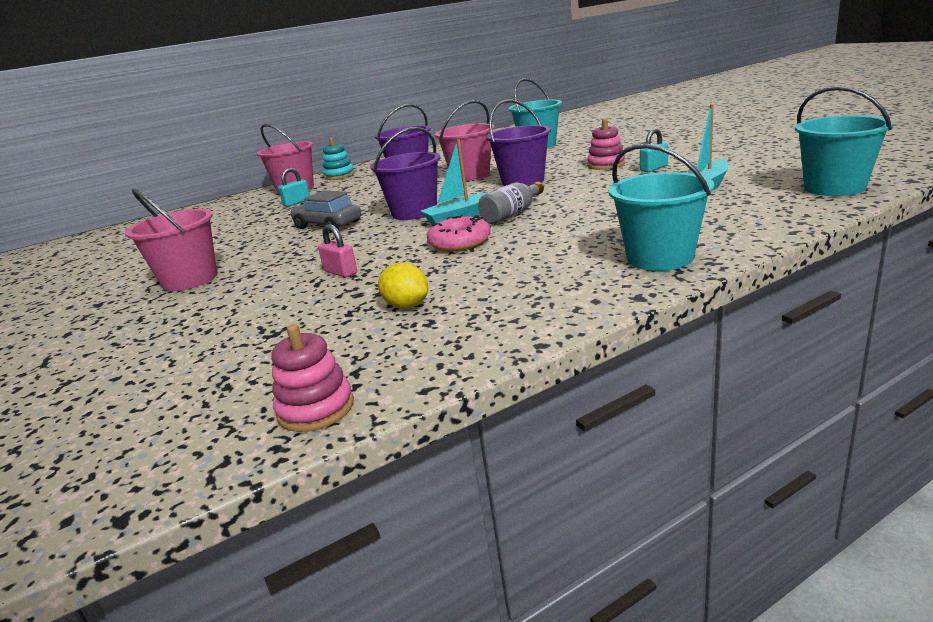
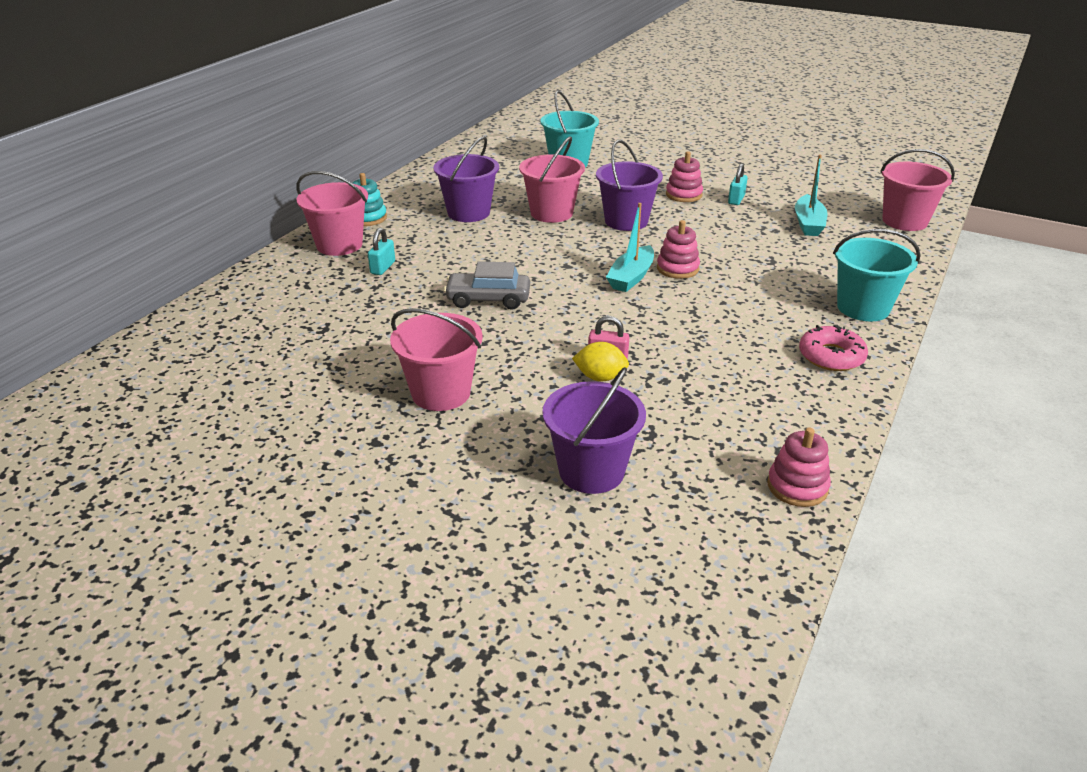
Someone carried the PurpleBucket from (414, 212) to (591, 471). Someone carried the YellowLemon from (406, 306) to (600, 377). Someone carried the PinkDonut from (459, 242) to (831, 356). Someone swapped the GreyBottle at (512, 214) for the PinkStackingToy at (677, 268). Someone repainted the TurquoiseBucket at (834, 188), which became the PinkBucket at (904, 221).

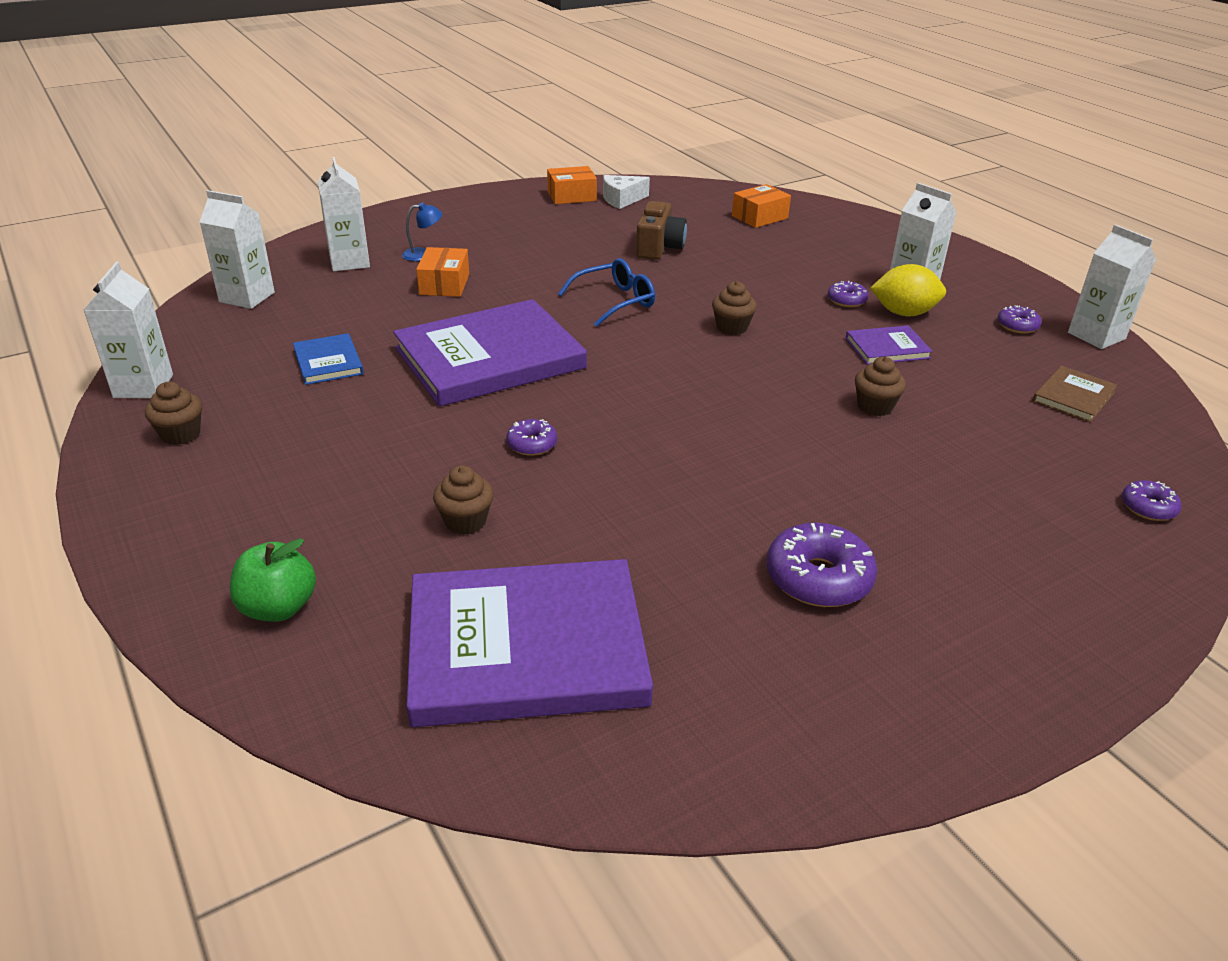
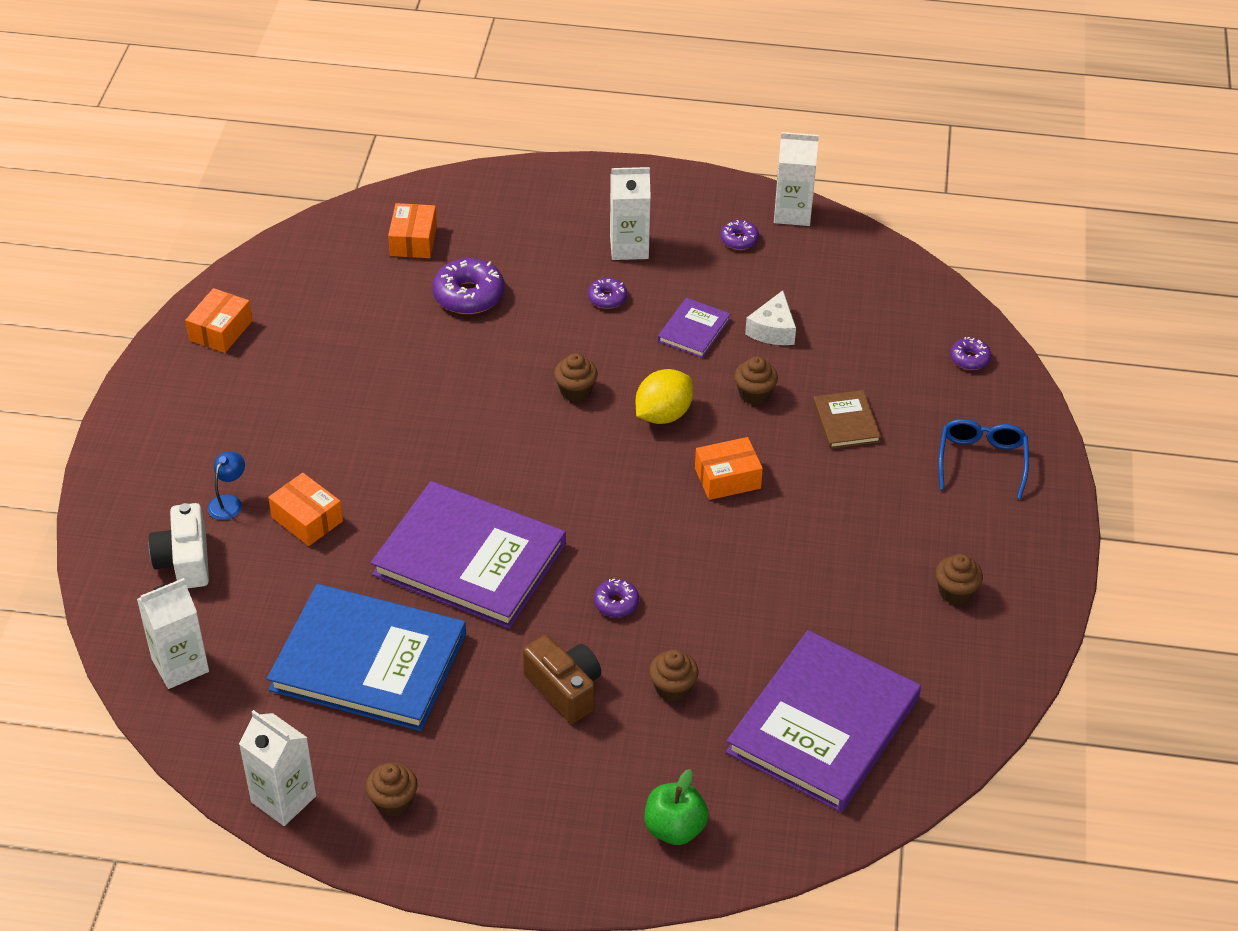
Someone scaled the BlueBook at (328, 362) by 2.21. Someone swapped the WhiteCarton at (349, 262) for the WhiteCamera at (185, 561). Someone rotated the PurpleBook at (490, 358) by 75 degrees counterclockwise. Someone carried the BlueGlasses from (615, 301) to (981, 461). Someone carried the WhiteCheese from (622, 199) to (773, 330). Someone carried the BrownCamera from (659, 247) to (565, 689). Someone carried the PurpleDonut from (818, 578) to (469, 295). Someone carried the YellowLemon from (904, 313) to (663, 415). Someone carried the BrownBook from (1073, 397) to (846, 422). Someone put down the OrangeBox at (727, 478). Someone put down the BrownCupcake at (955, 592).

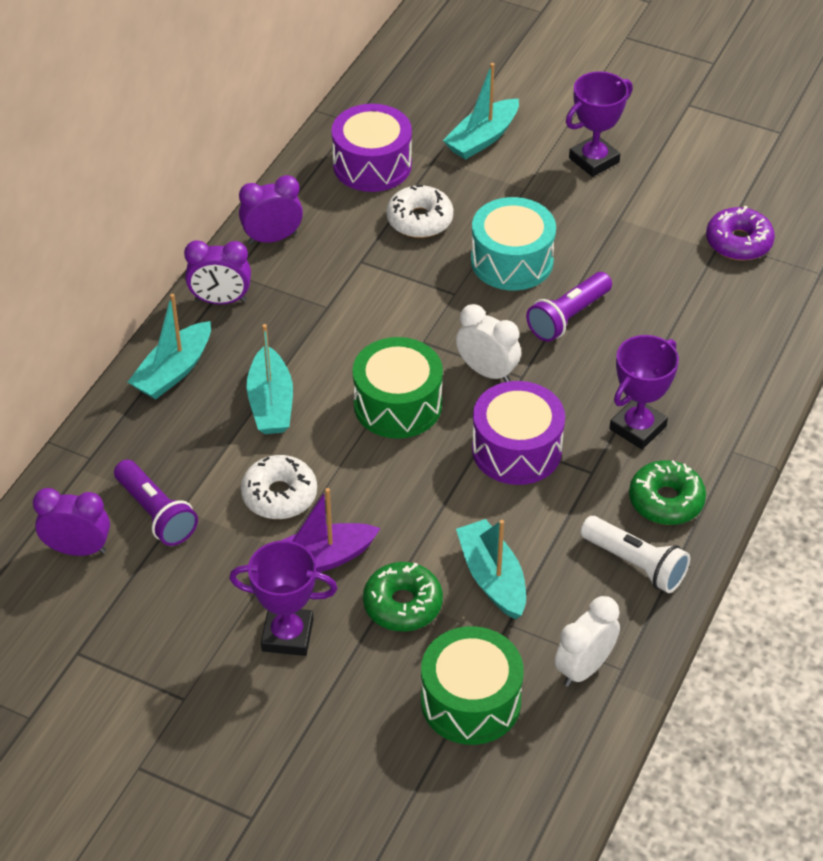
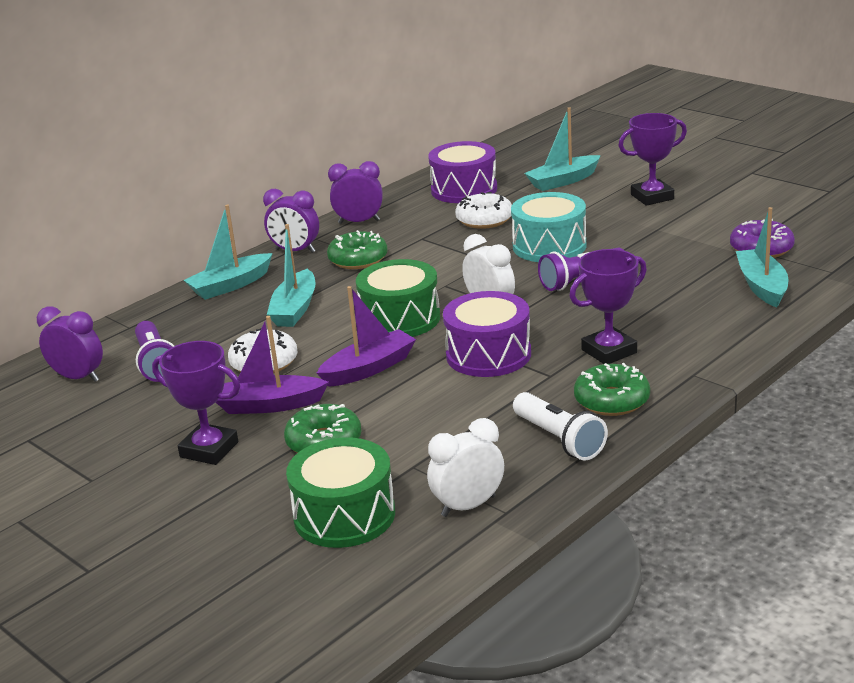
Someone carried the TurquoiseBoat from (492, 578) to (762, 286). Someone put down the PurpleBoat at (369, 368). Someone put down the GreenDonut at (358, 259).

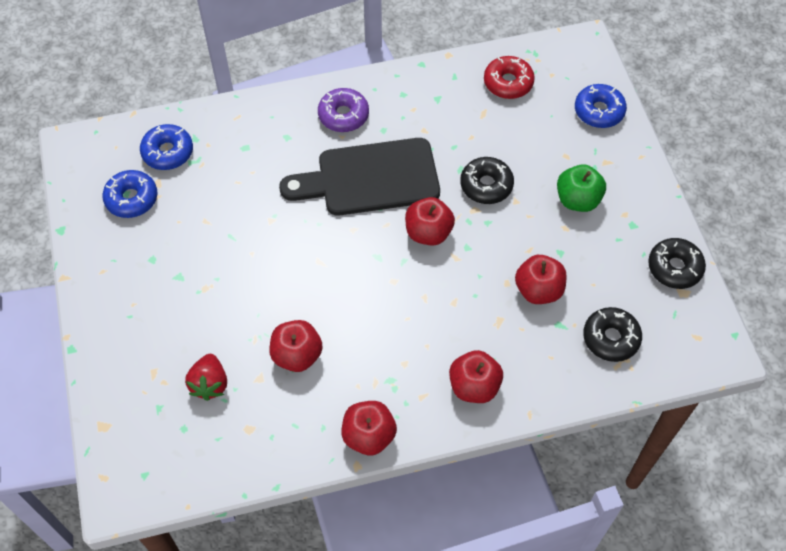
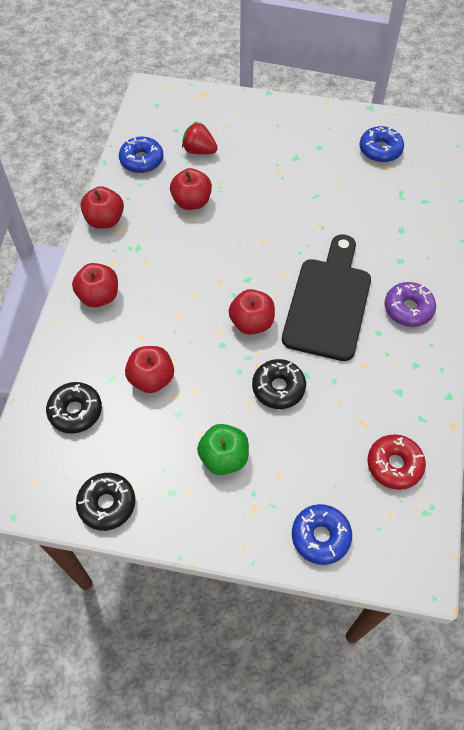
Someone carried the BlueDonut from (168, 152) to (141, 160).

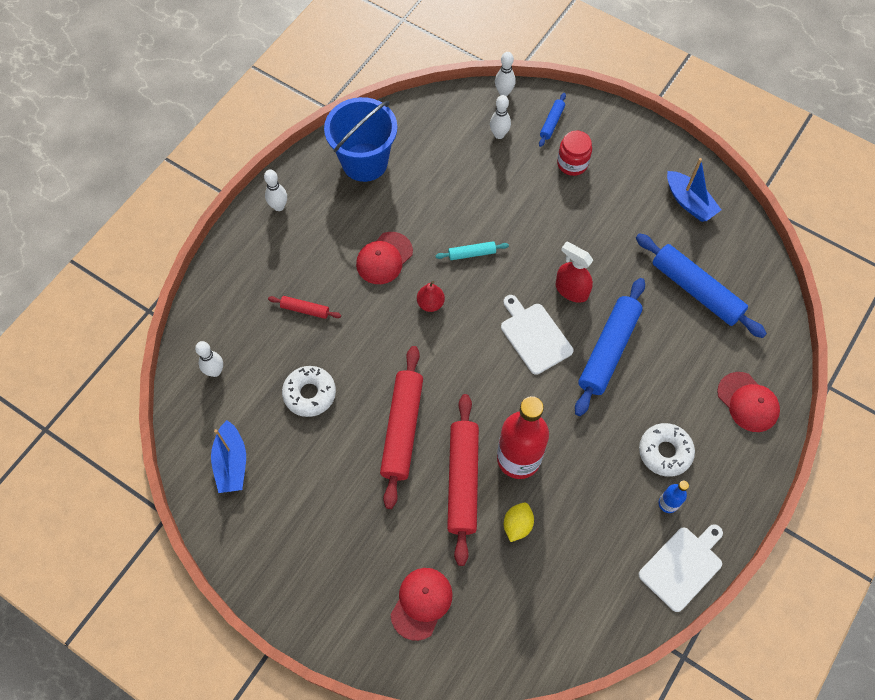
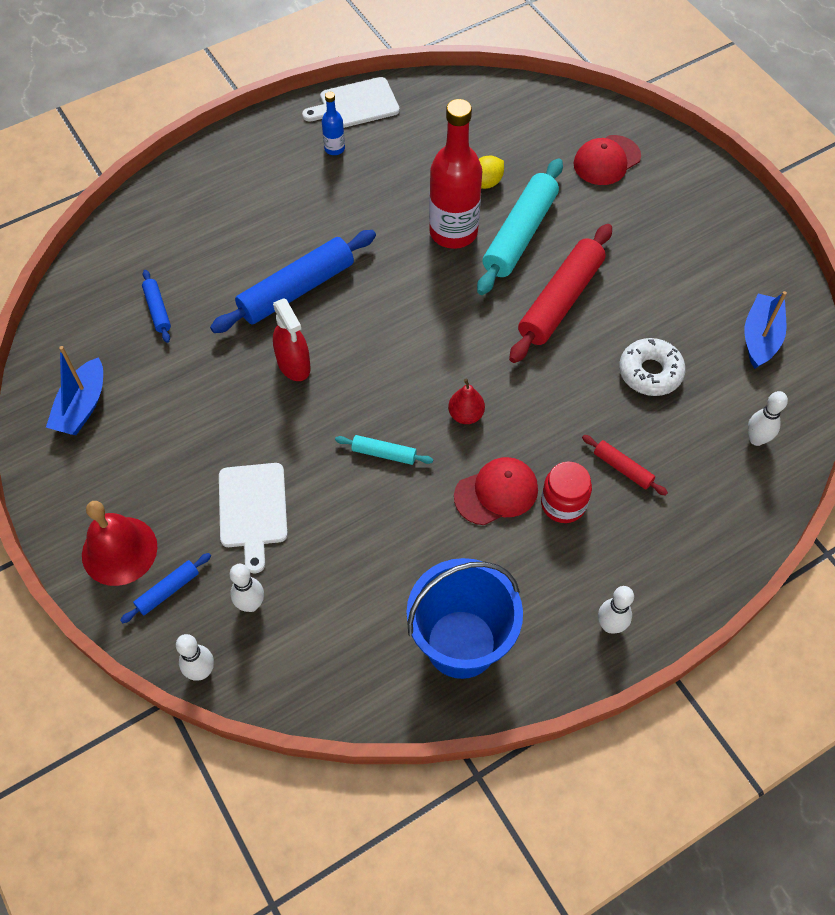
Someone repainted the RedRollingPin at (463, 481), which became the TurquoiseRollingPin at (519, 234). Someone carried the WhiteCuttingBoard from (534, 336) to (253, 509). Someone carried the RedJar from (572, 163) to (563, 504). Someone scaled the BlueRollingPin at (696, 290) by 0.47. Someone took away the WhiteDonut at (665, 452). Someone rotated the BlueBoat at (689, 202) by 150 degrees counterclockwise. Someone took away the RedCap at (748, 402). Someone put down the RedBell at (119, 550).

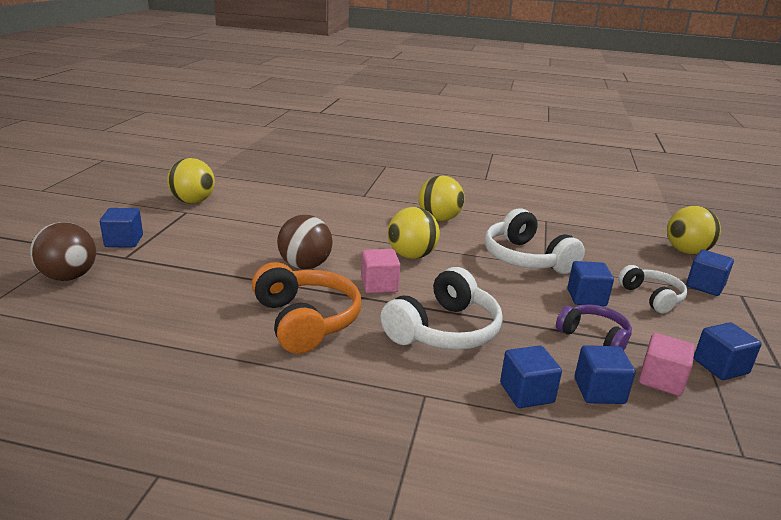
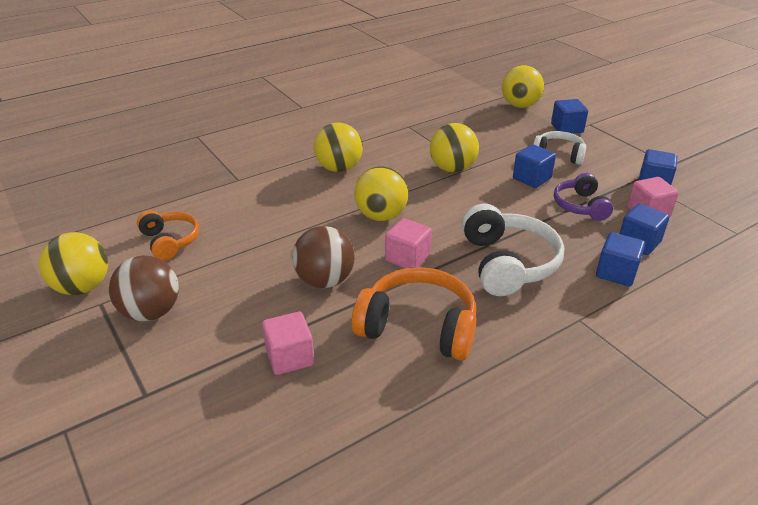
Someone carried the BrownBall from (69, 277) to (151, 312). Someone took away the BlueCube at (124, 241). Someone swapped the WhiteHeadphones at (526, 259) for the YellowBall at (452, 169). Someone rotated the PurpleHeadphones at (594, 337) by 90 degrees counterclockwise. Someone put down the OrangeHeadphones at (170, 241). Someone put down the PinkCube at (290, 357).

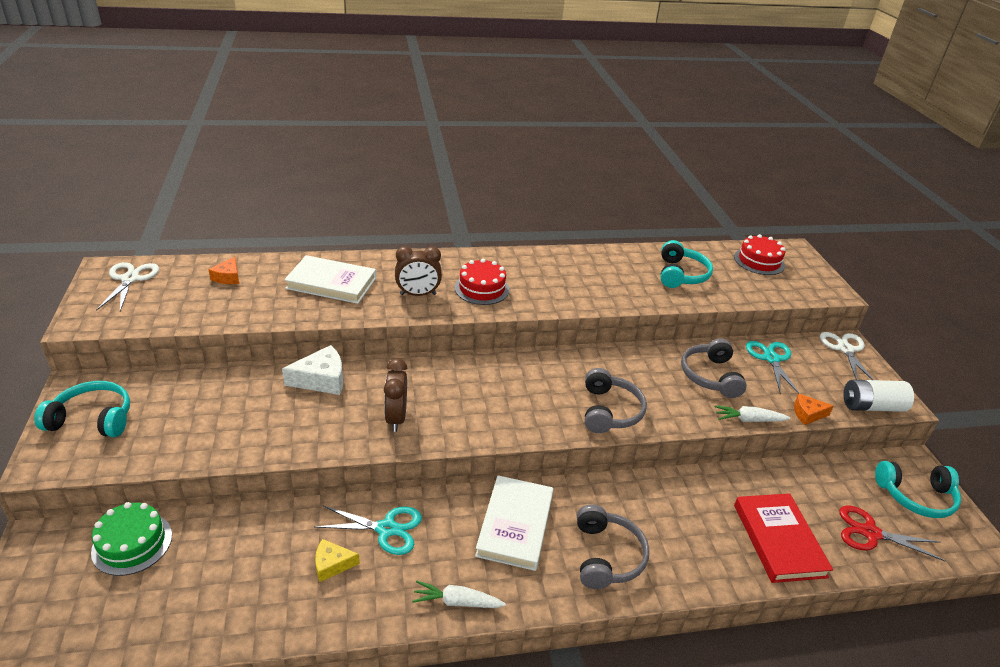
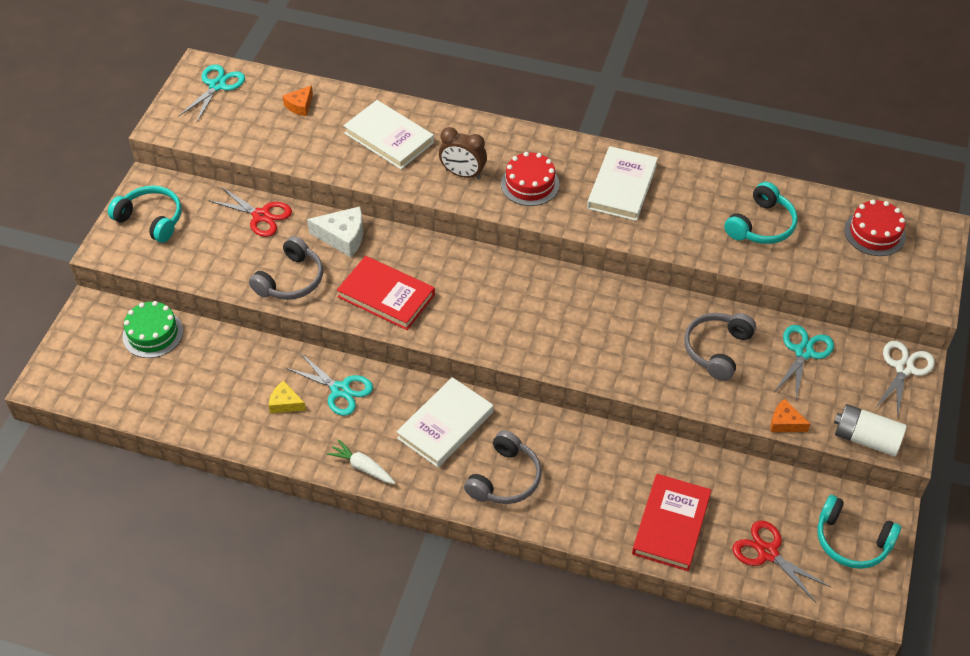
Someone repainted the WhiteScissors at (130, 279), which became the TurquoiseScissors at (217, 86). Someone swapped the BrownClock at (396, 418) for the RedBook at (386, 296). Someone carried the GreyHeadphones from (609, 411) to (291, 280). Someone took away the WhiteCarrot at (748, 420). Someone put down the RedScissors at (261, 216). Someone put down the WhiteBook at (622, 187).

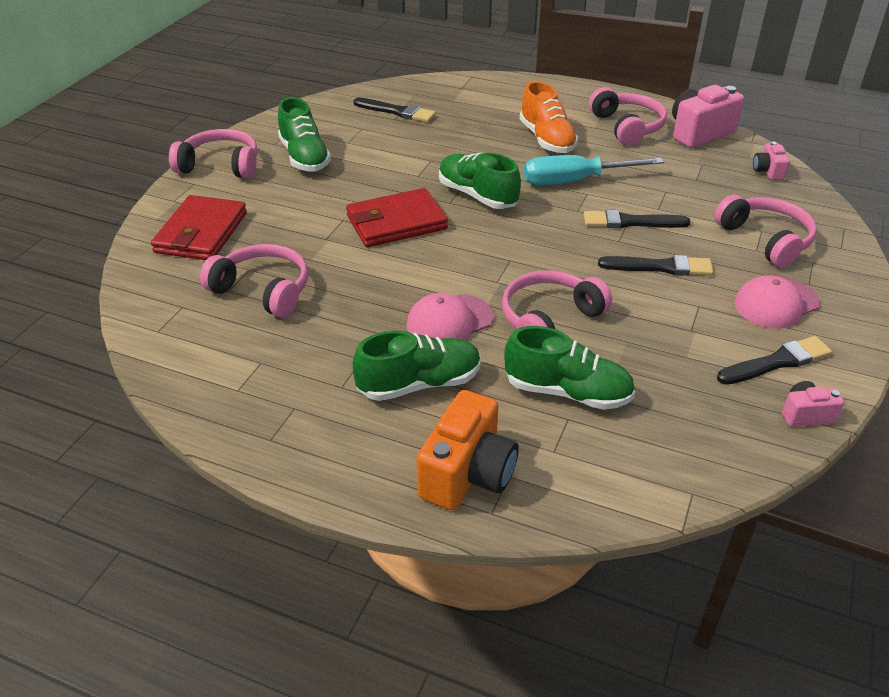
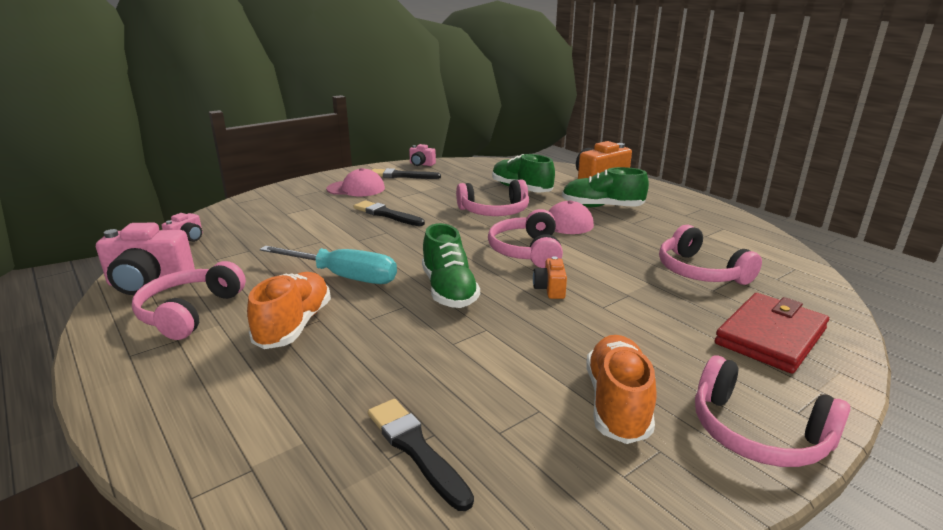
Someone repainted the GreenShoe at (304, 157), which became the OrangeShoe at (617, 403). Someone swapped the RedWallet at (396, 222) for the OrangeCamera at (550, 289). Someone took away the BlackBrush at (630, 222). Someone carried the PinkHeadphones from (765, 239) to (527, 251).

